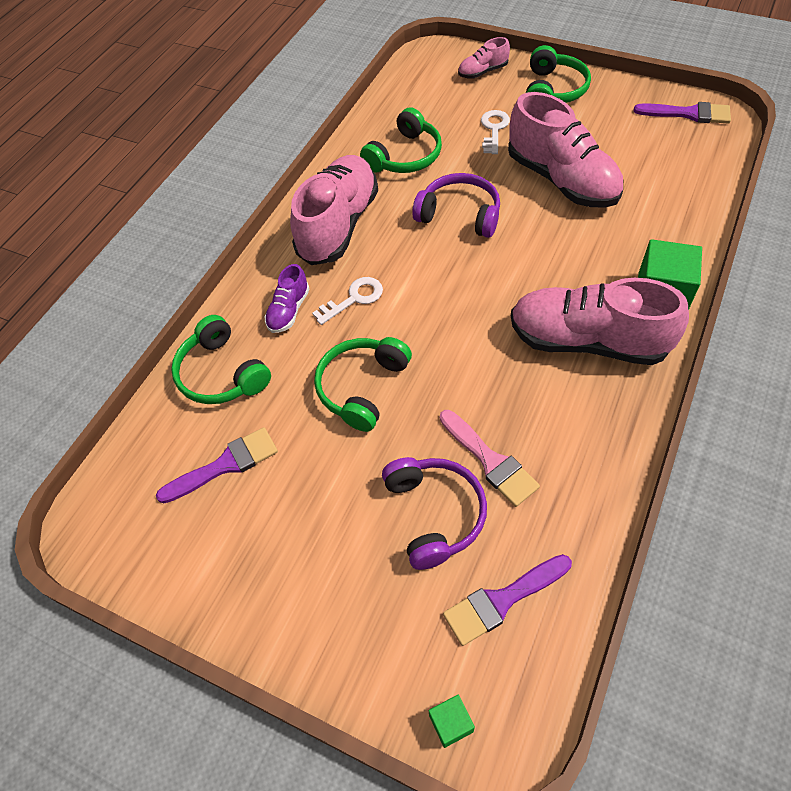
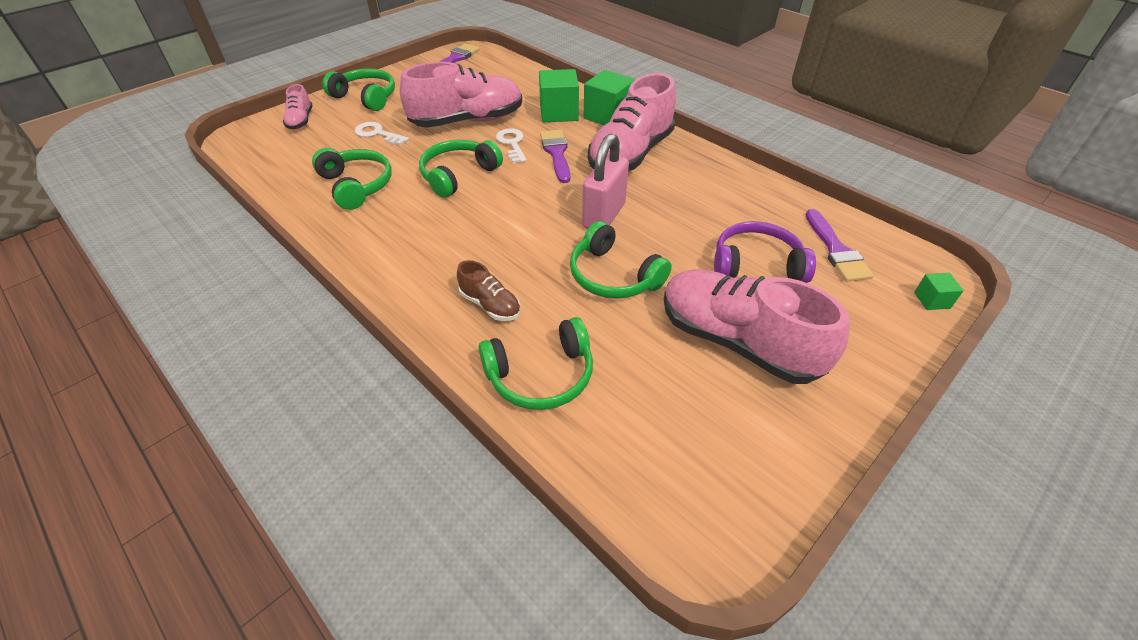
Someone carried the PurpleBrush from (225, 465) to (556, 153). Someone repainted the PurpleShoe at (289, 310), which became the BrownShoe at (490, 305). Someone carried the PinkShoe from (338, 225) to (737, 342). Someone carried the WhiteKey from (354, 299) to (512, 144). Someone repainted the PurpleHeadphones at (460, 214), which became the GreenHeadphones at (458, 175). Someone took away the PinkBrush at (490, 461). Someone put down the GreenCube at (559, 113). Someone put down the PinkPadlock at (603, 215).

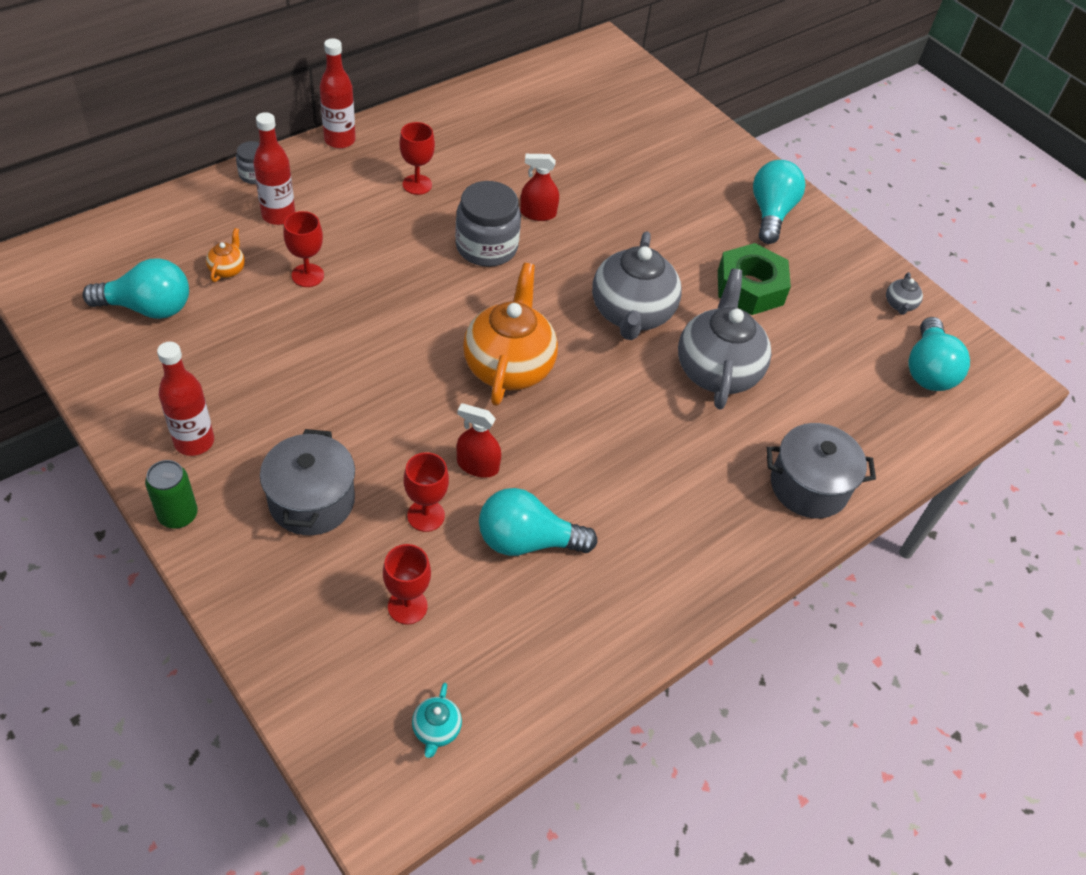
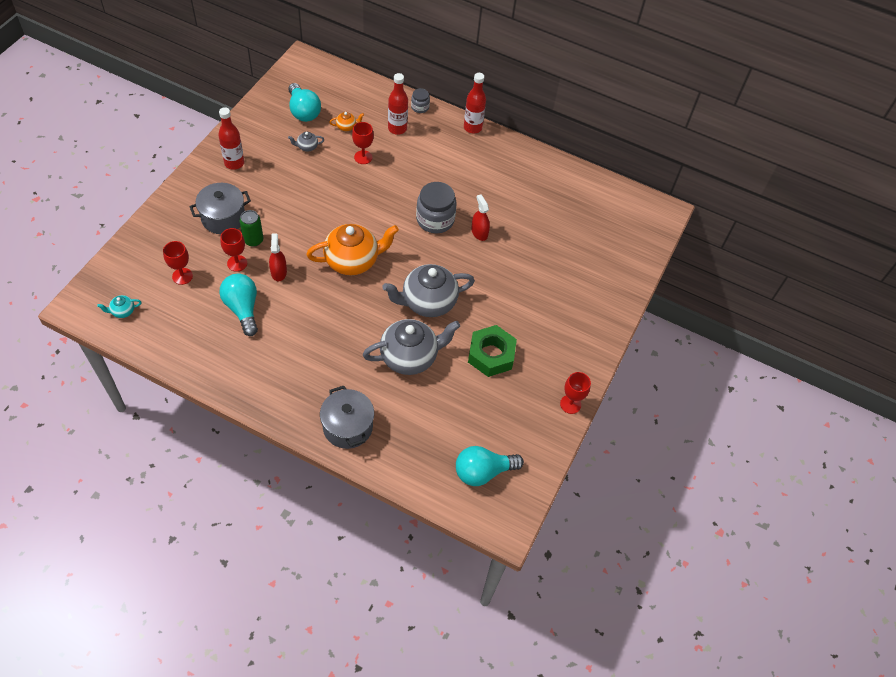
Someone carried the GreenCan from (178, 515) to (253, 240). Someone carried the RedGoblet from (417, 184) to (570, 404). Someone took away the TurquoiseLightBulb at (771, 213). Someone carried the GreyTeapot from (899, 305) to (307, 147).

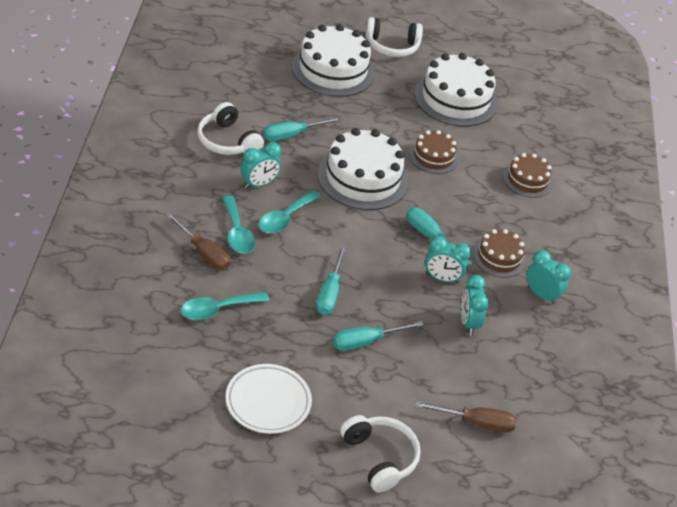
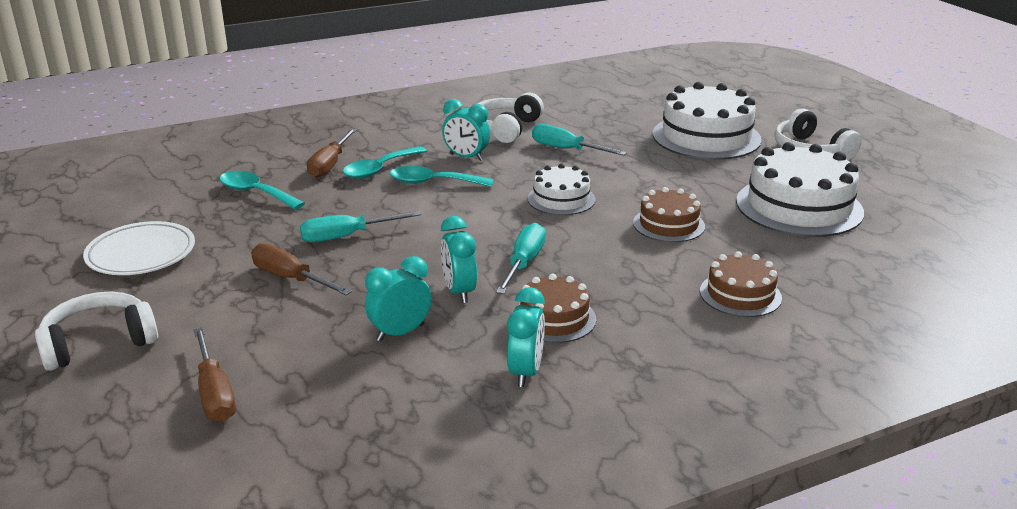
Someone scaled the WhiteCake at (363, 178) by 0.56. Someone repainted the TurquoiseScrewdriver at (366, 342), which became the BrownScrewdriver at (290, 278). Someone rotated the WhiteHeadphones at (379, 458) by 150 degrees counterclockwise.

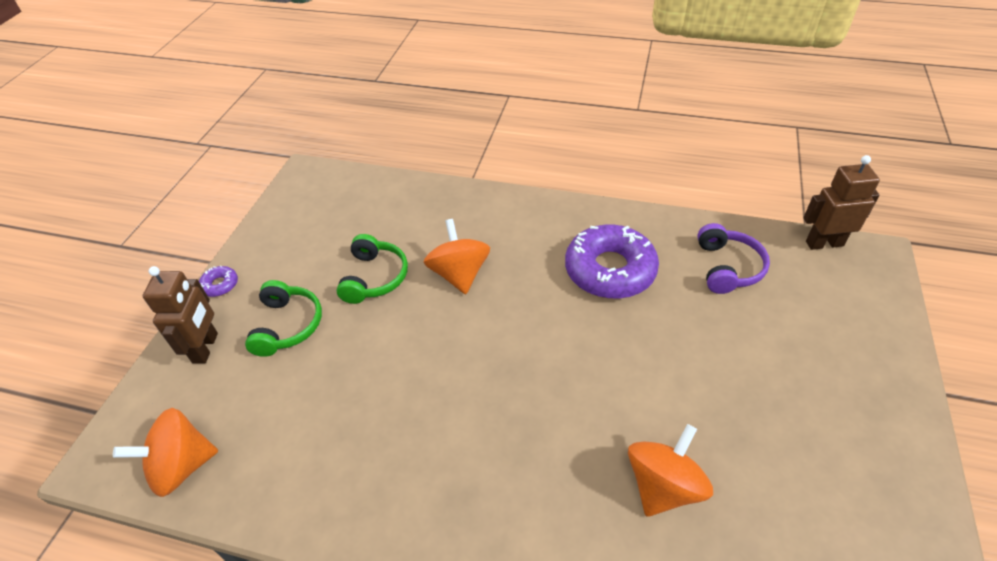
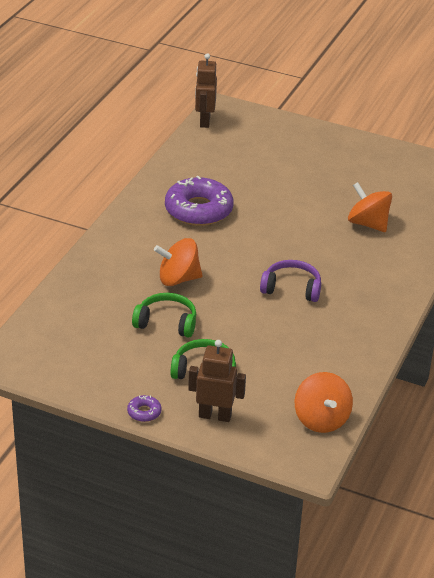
Someone carried the PurpleHeadphones from (727, 267) to (291, 288).

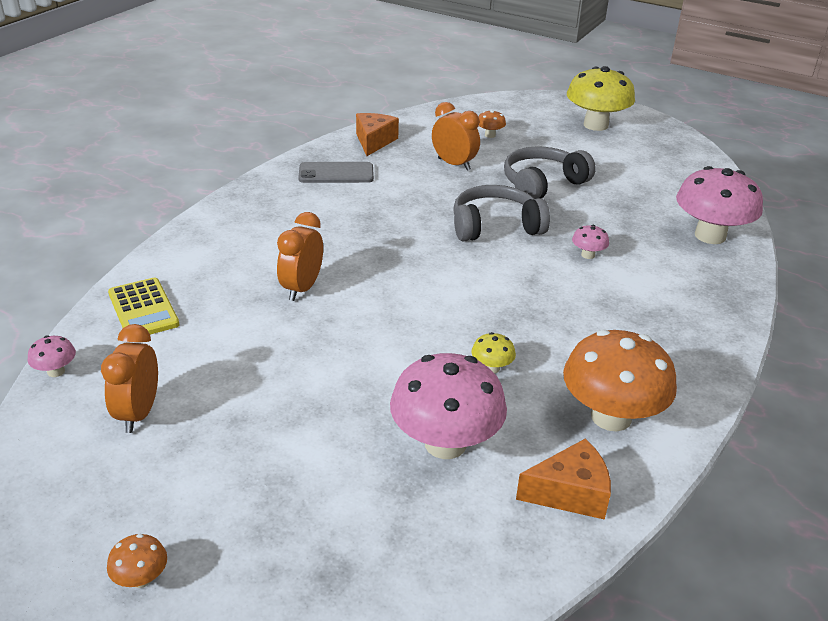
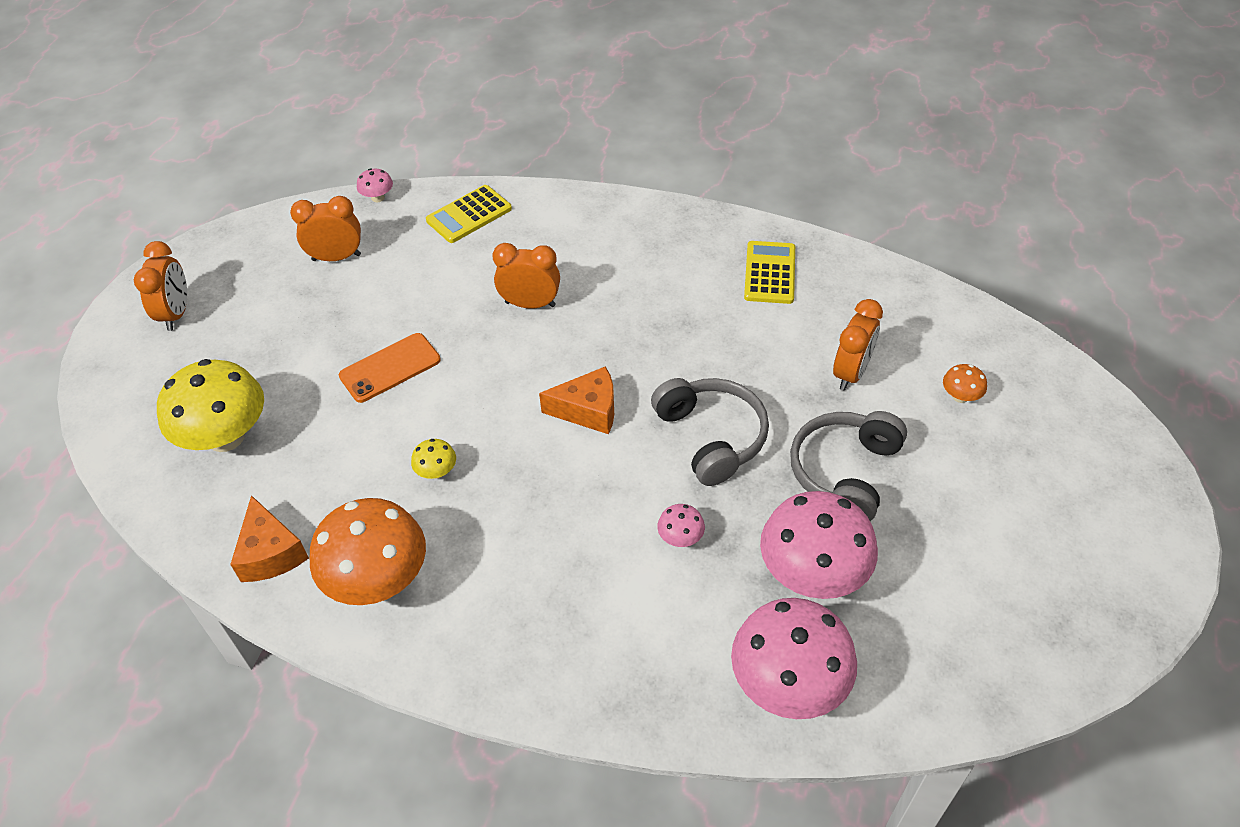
Someone swapped the OrangeMushroom at (141, 578) for the OrangeClock at (176, 313). Someone swapped the GreyPhone at (336, 173) for the YellowCalculator at (770, 273). Someone carried the OrangeCheese from (374, 141) to (588, 410). Someone carried the PinkMushroom from (445, 443) to (812, 573). Someone rotated the GreyHeadphones at (542, 184) by 105 degrees counterclockwise. Someone carried the YellowMushroom from (596, 125) to (226, 436). Someone put down the OrangePhone at (390, 368).

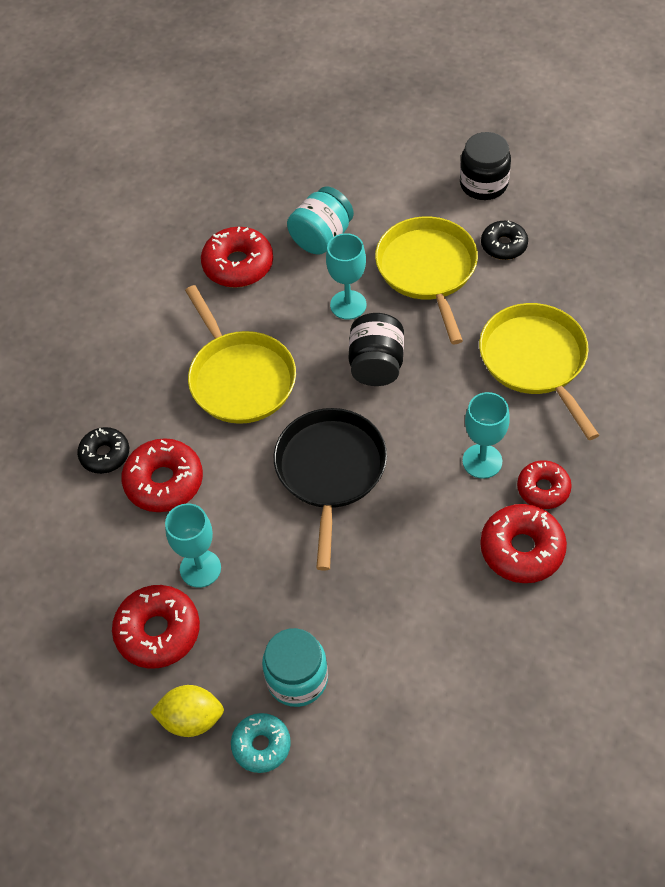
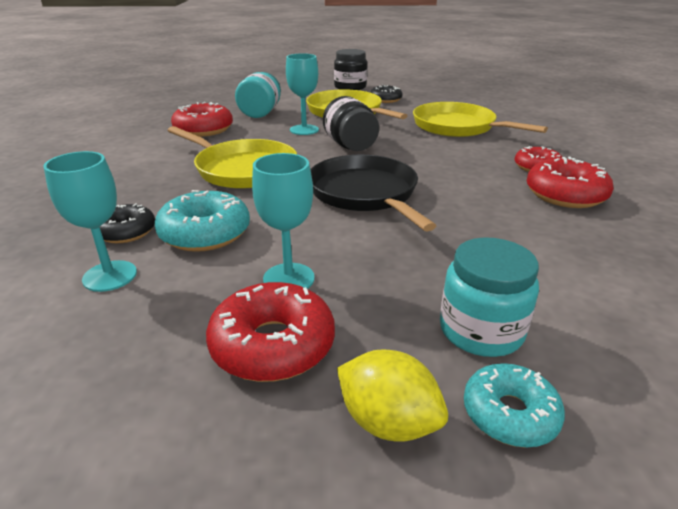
Someone repainted the RedDonut at (164, 482), which became the TurquoiseDonut at (205, 233). Someone rotated the YellowLemon at (191, 719) by 60 degrees clockwise. Someone carried the TurquoiseGoblet from (482, 461) to (110, 276).

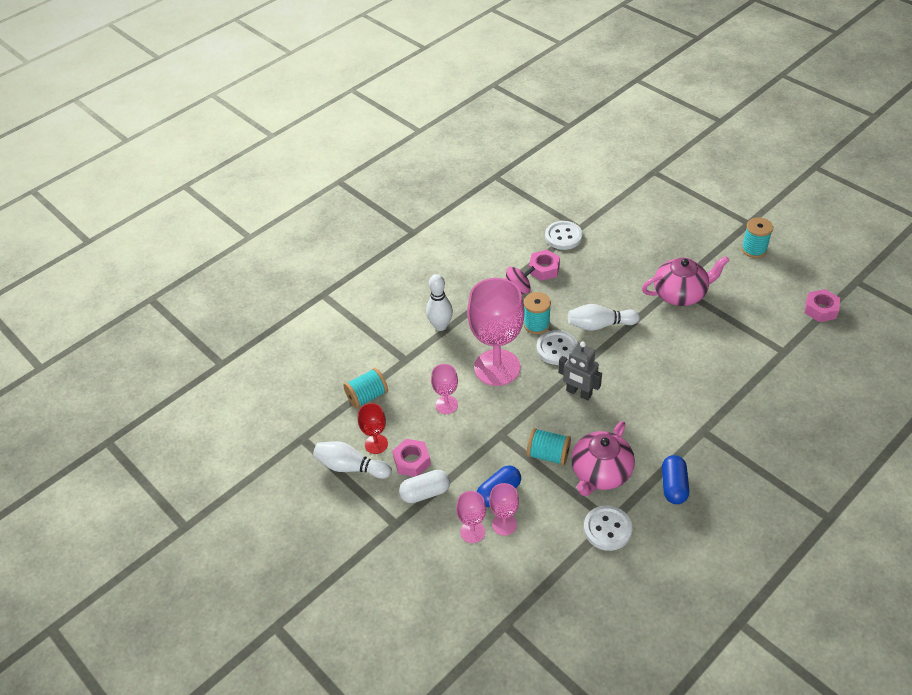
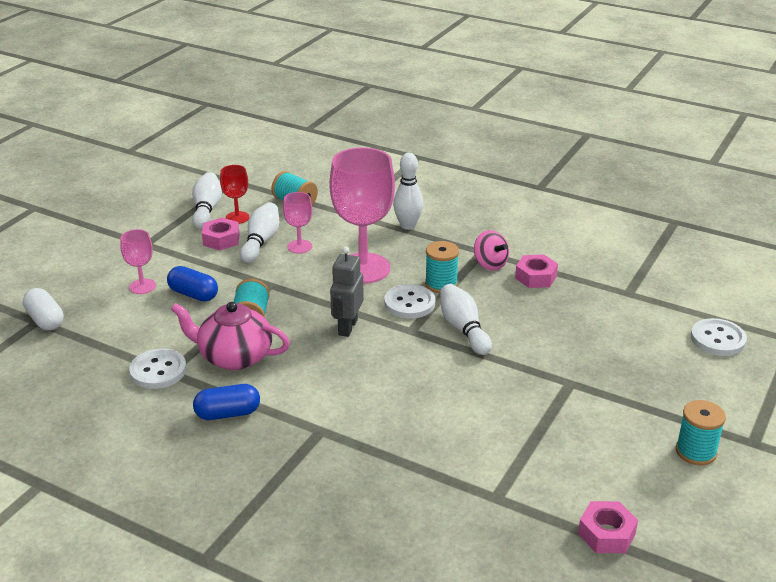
Someone carried the WhiteCapsule from (425, 493) to (45, 320). Someone took away the PinkGoblet at (504, 524). Someone carried the WhiteButton from (563, 236) to (718, 339). Someone took away the PinkTeapot at (680, 294). Someone put down the WhiteBowlingPin at (261, 242).

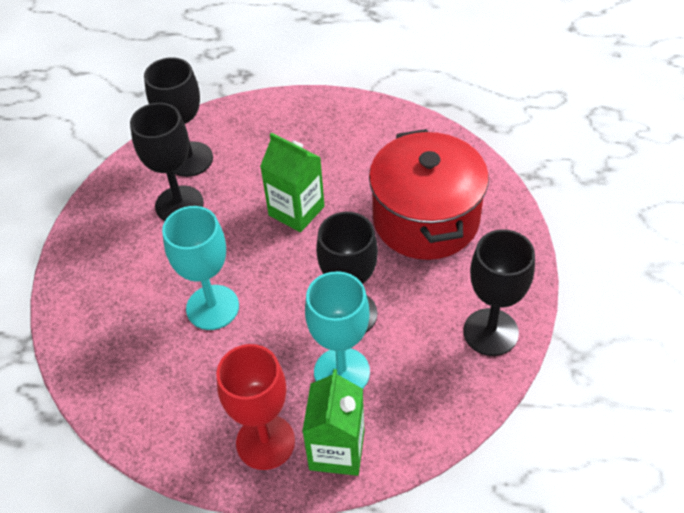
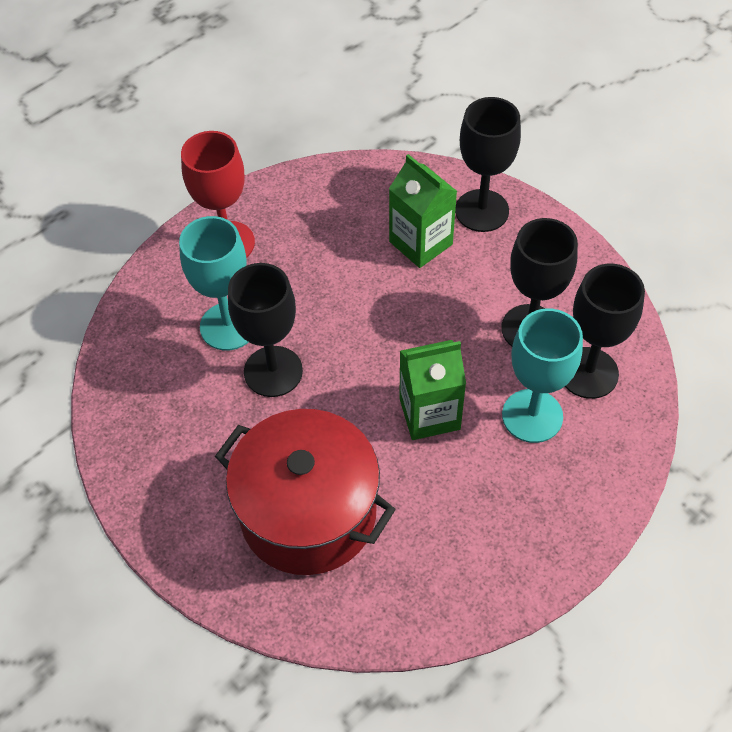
Someone carried the TurquoiseGoblet from (212, 307) to (532, 416). Someone carried the GreenCarton from (337, 450) to (421, 243). Someone carried the BlackGoblet from (490, 332) to (482, 211).

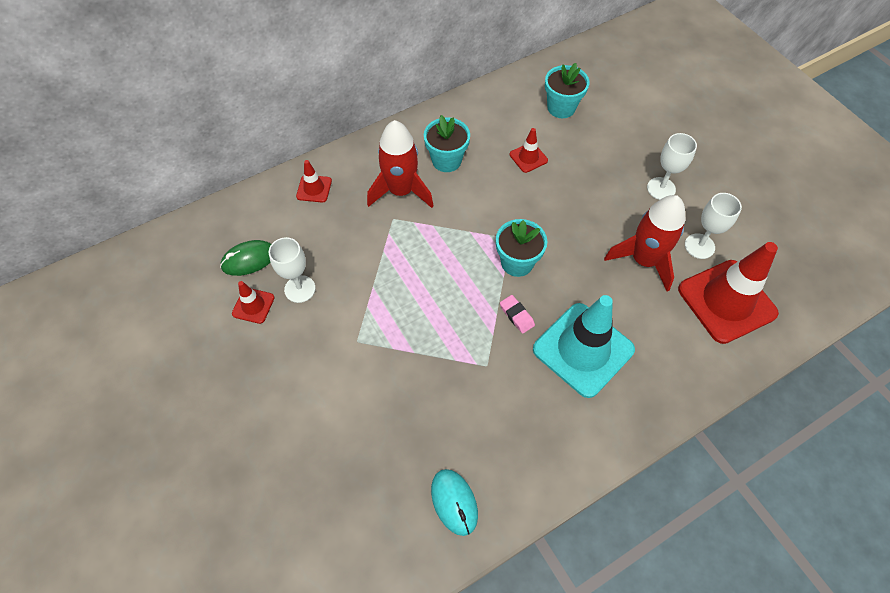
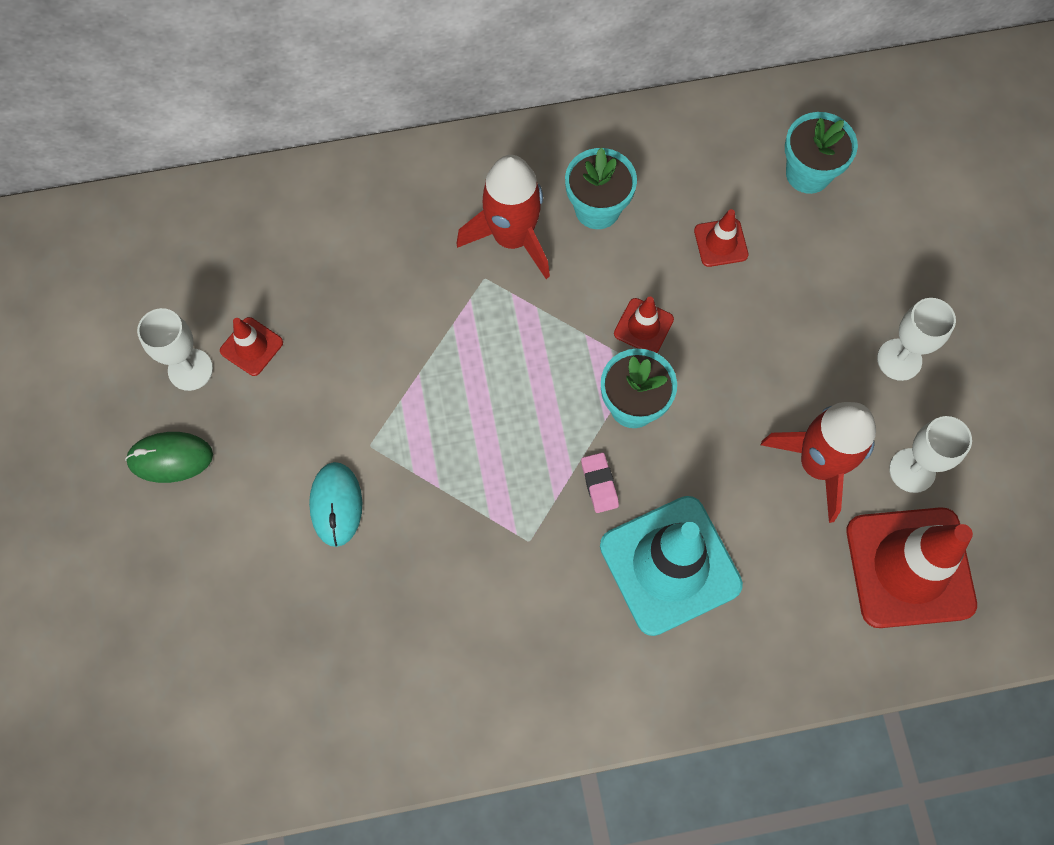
Someone carried the GreenMouse from (249, 259) to (170, 458). Someone carried the WhiteGoblet from (300, 289) to (190, 369). Someone carried the RedTrafficCone from (314, 189) to (643, 326). Someone carried the TurquoiseMouse from (454, 502) to (336, 505).

